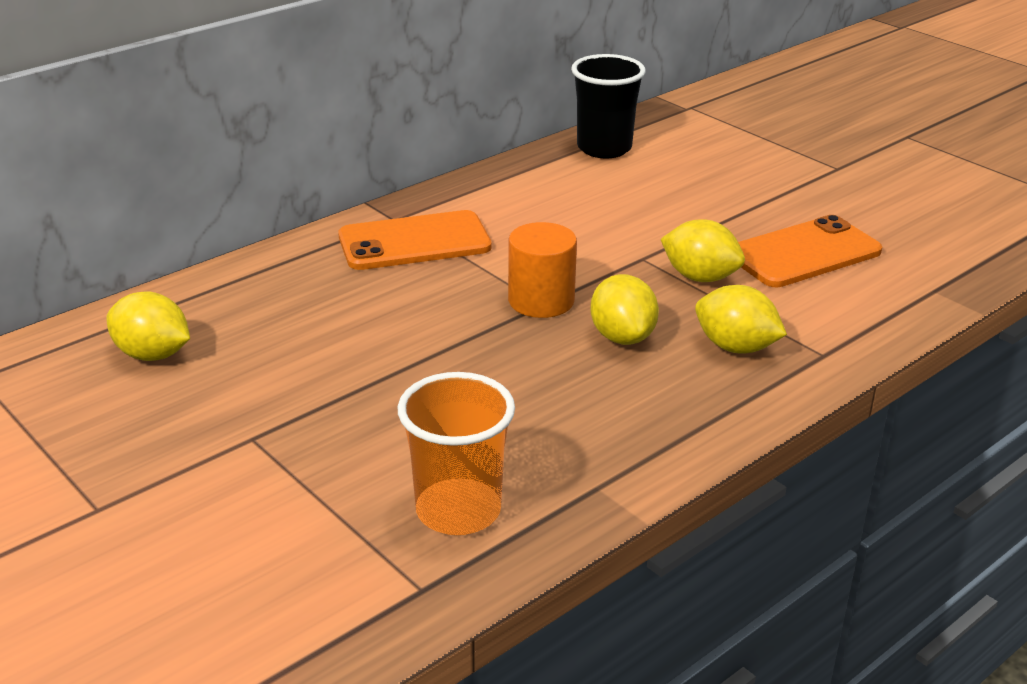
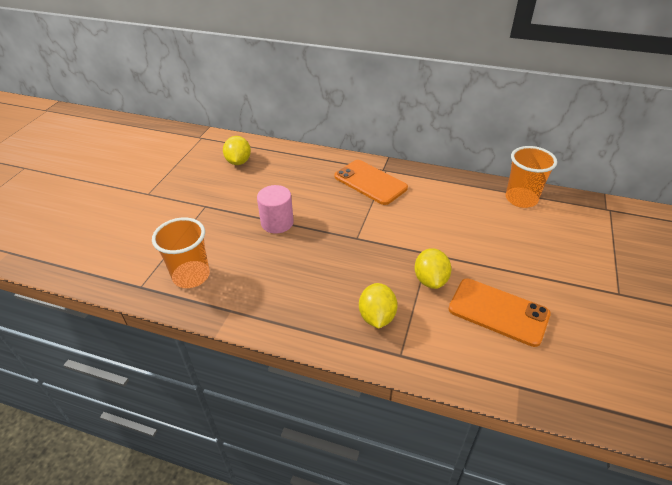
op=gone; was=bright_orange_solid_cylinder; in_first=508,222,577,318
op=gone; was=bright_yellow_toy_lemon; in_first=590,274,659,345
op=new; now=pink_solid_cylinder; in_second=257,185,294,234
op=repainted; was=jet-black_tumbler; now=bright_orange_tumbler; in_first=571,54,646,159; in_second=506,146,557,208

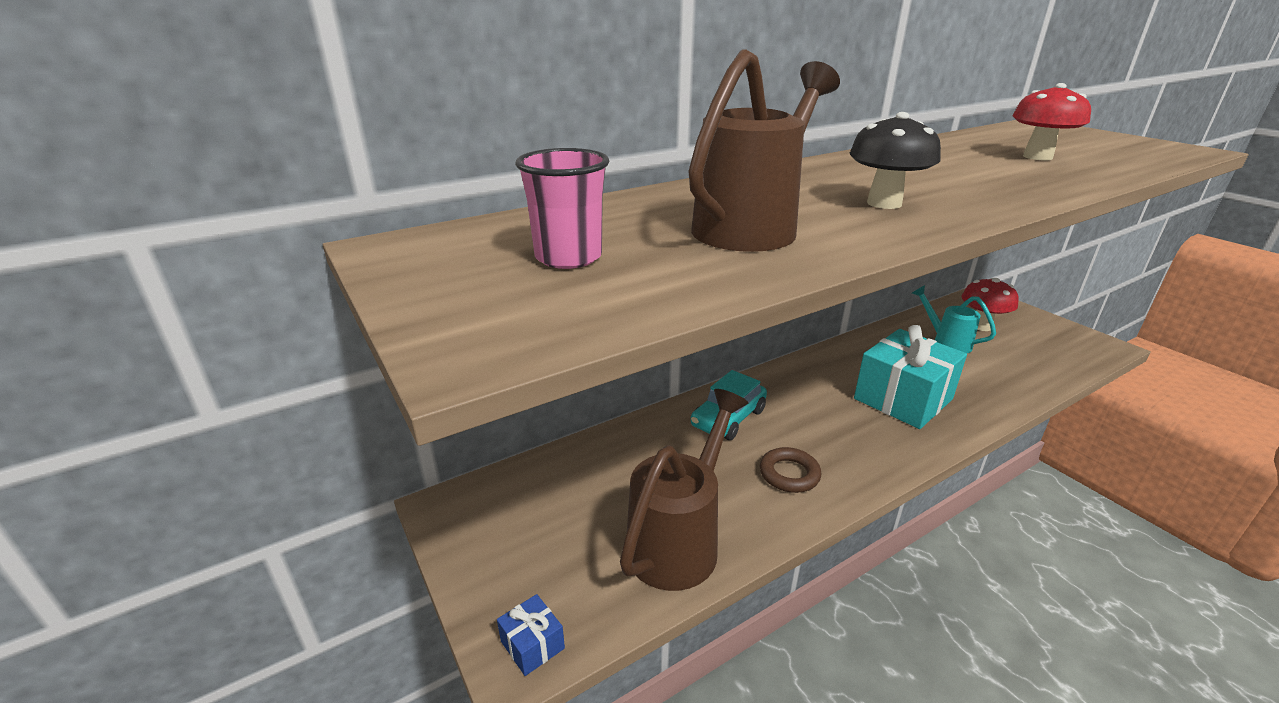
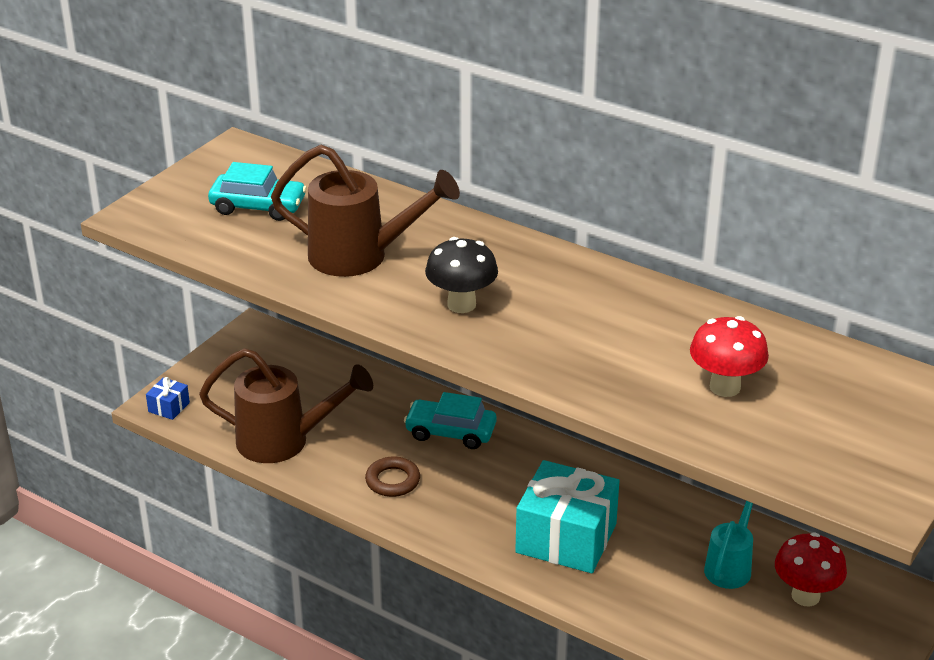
op=swapped; was=pink_tumbler; now=aqua_automobile; in_first=515,148,609,269; in_second=208,162,307,221

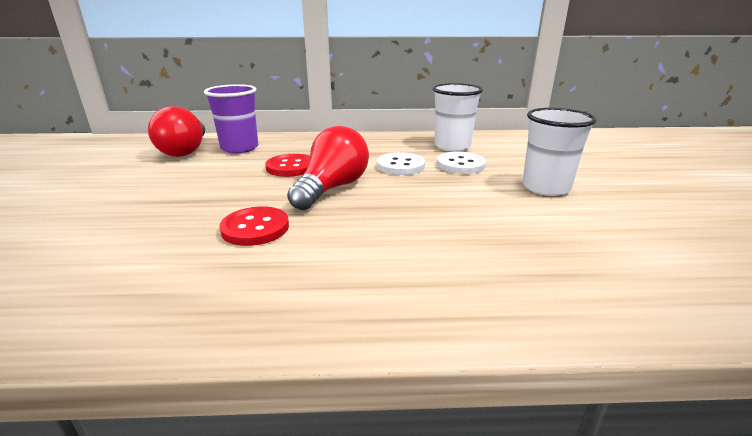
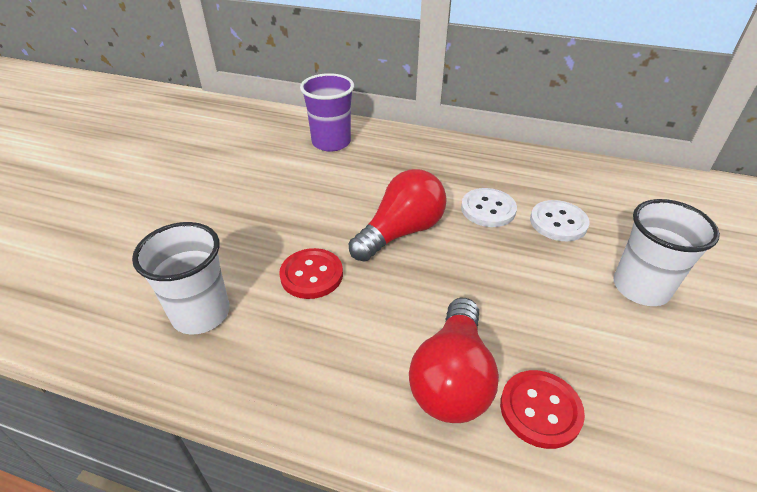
op=shifted; was=crimson_lightbulb; in_first=148,106,205,157; in_second=409,298,499,423
op=shifted; was=crimson_sewing_button; in_first=265,154,310,177; in_second=500,370,585,449
op=shifted; was=snow-white_tumbler; in_first=433,83,483,151; in_second=132,222,230,334

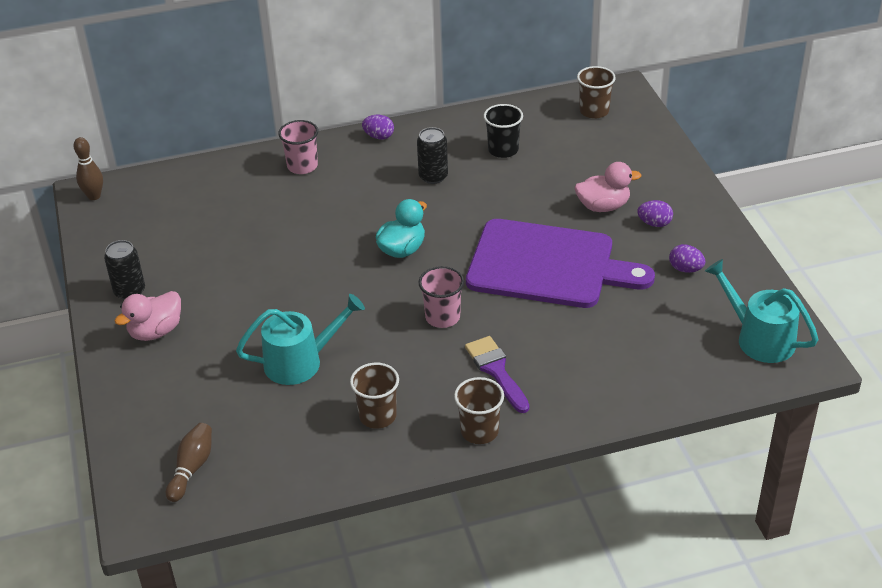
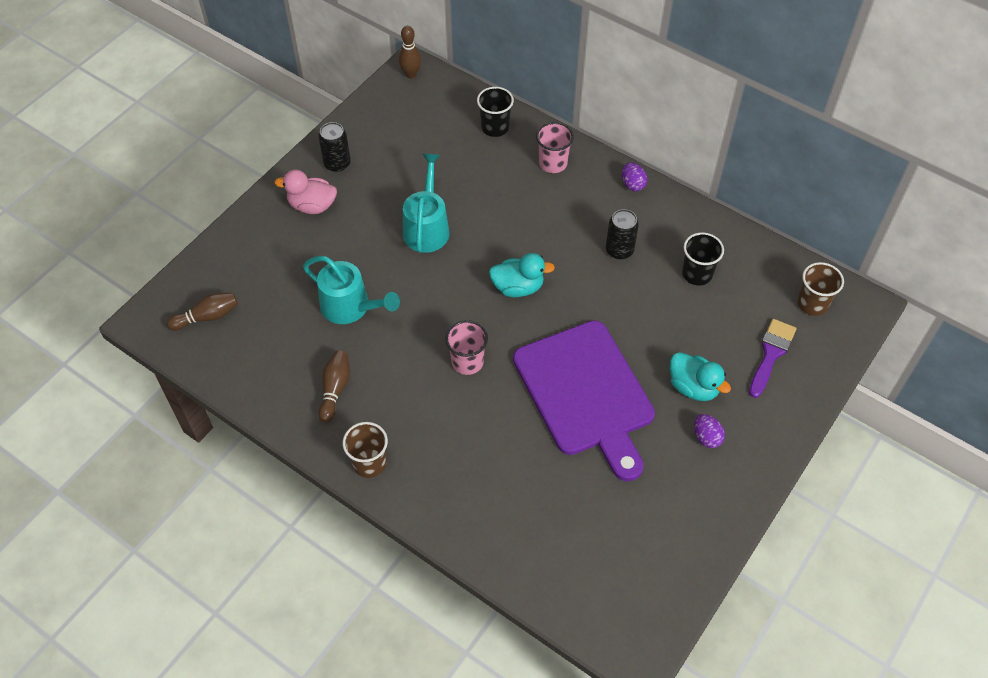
op=gone; was=violet_egg; in_first=669,244,706,273
op=new; now=jet-black_tumbler; in_second=477,87,514,137
op=shifted; was=violet_brush; in_first=465,336,529,413; in_second=749,319,796,398
op=shifted; was=aqua_watering_can; in_first=705,259,818,363; in_second=403,154,449,253
op=swapped; was=russet_tumbler; now=russet_bowling_pin; in_first=350,363,399,429; in_second=318,351,350,423
op=repainted; was=pink_duck; now=aqua_duck; in_first=575,162,642,212; in_second=670,352,731,401

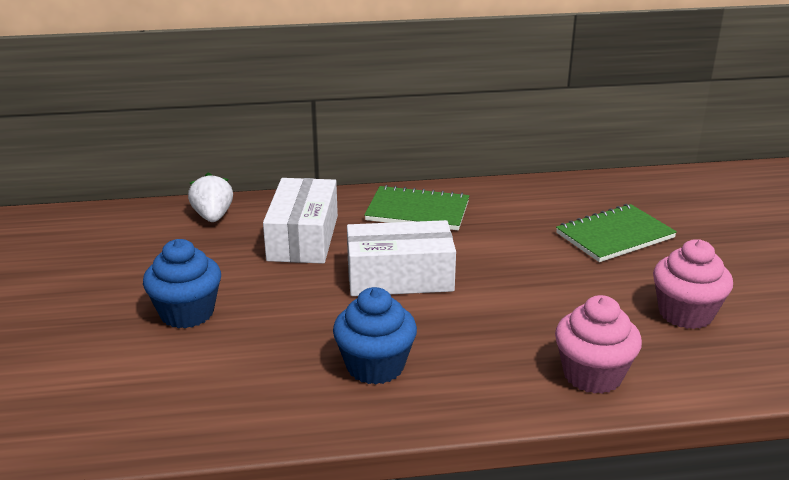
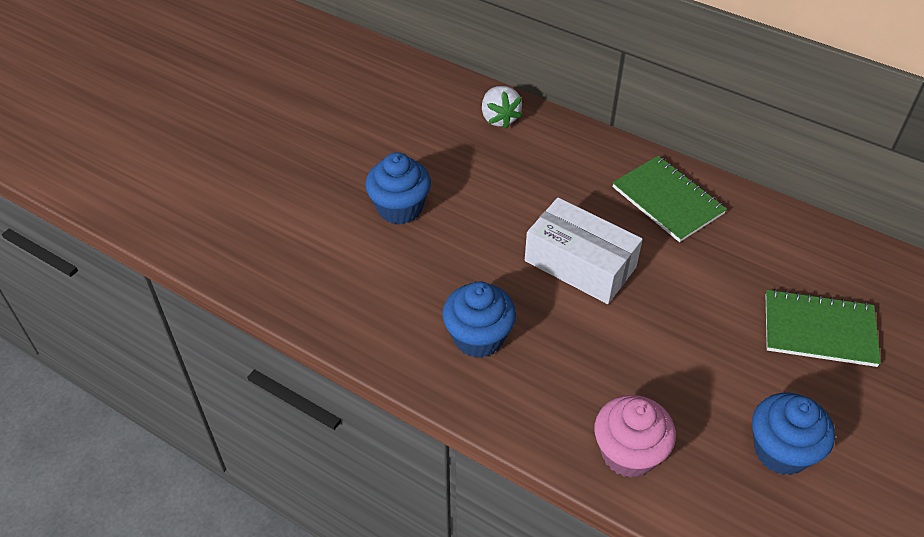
op=gone; was=snow-white_package; in_first=263,178,338,264
op=repainted; was=pink_fairy_cake; now=cobalt_fairy_cake; in_first=653,239,733,329; in_second=752,393,835,475
op=rotated; was=snow-white_strawberry; in_first=188,173,233,222; in_second=482,86,522,129; clockwise=135

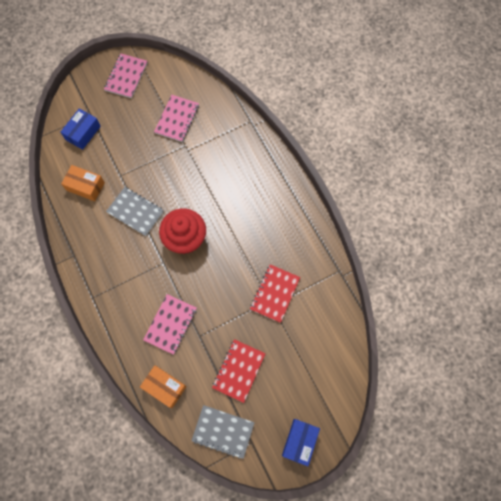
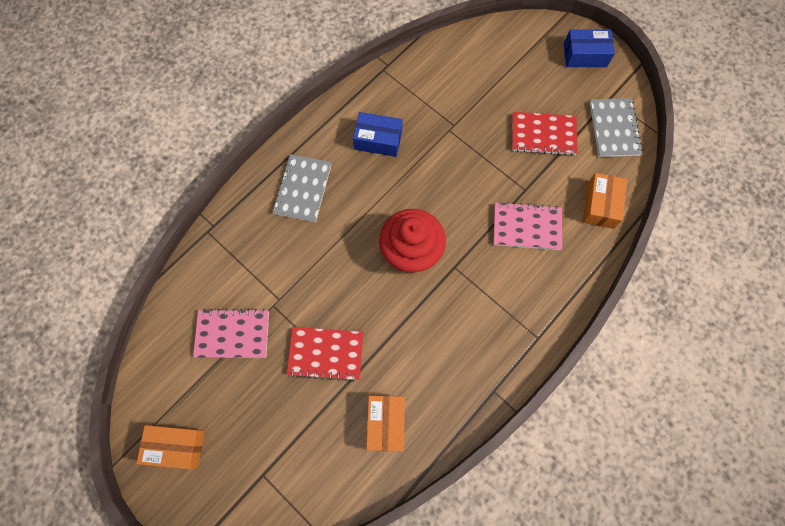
op=shifted; was=cobalt_package; in_first=60,108,101,150; in_second=353,112,403,157
op=shifted; was=grey_notebook; in_first=106,187,164,236; in_second=273,154,332,222
op=shifted; was=crimson_notebook; in_first=250,264,300,323; in_second=287,327,364,382
op=swapped; was=pink_notebook; now=bright_orange_package; in_first=104,53,147,98; in_second=136,425,205,469

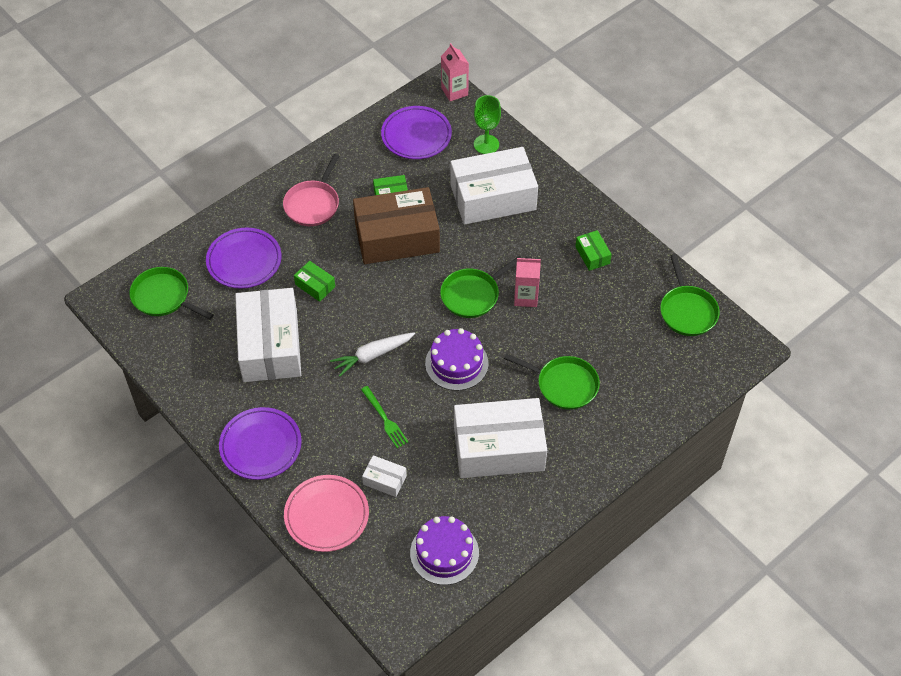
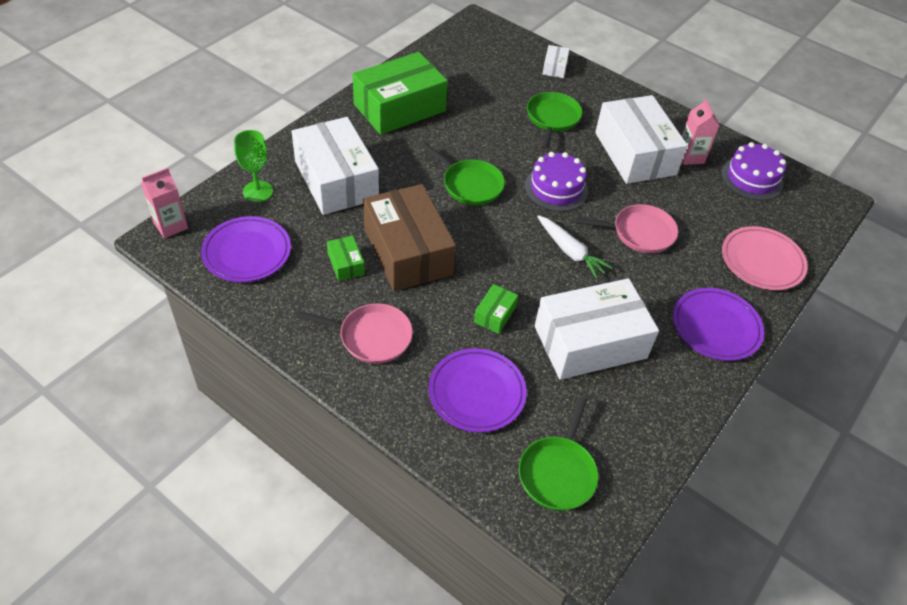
op=gone; was=emerald_skillet; in_first=660,254,720,336
op=shifted; was=snow-white_package; in_first=362,455,407,497; in_second=543,45,570,78
op=shifted; was=pink_juice_carton; in_first=514,257,541,307; in_second=682,99,720,165
op=swapped; was=emerald_table_fork; now=pink_skillet; in_first=361,386,408,448; in_second=576,204,678,253
op=scaled; was=emerald_package; in_first=575,230,612,271; in_second=352,52,448,135; ratio=2.36

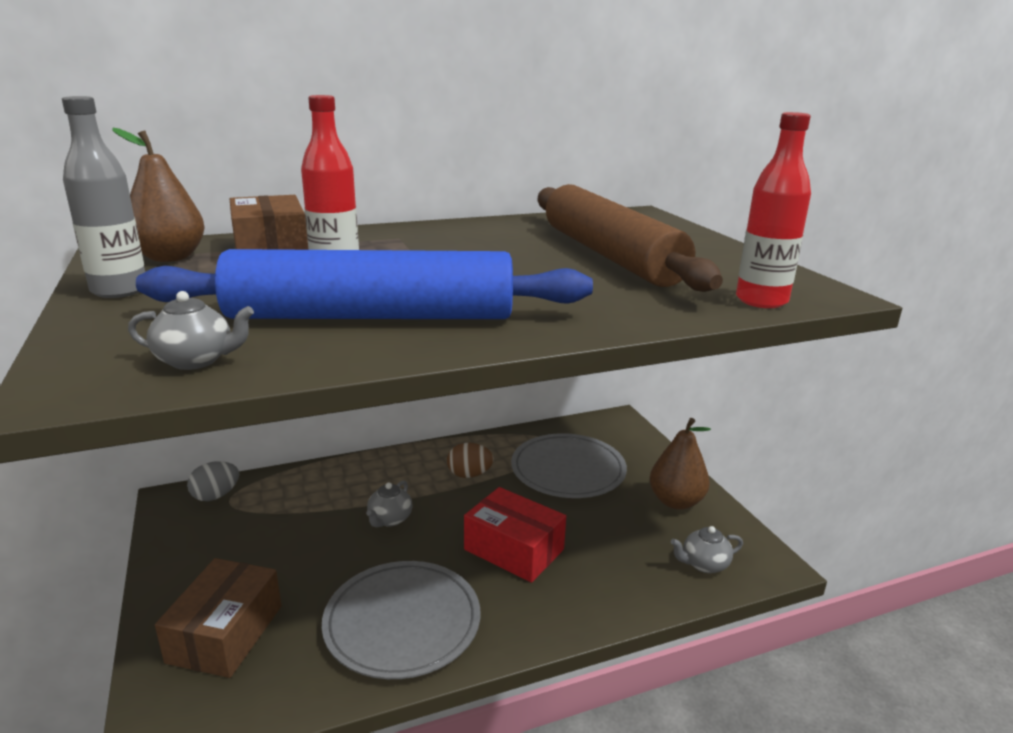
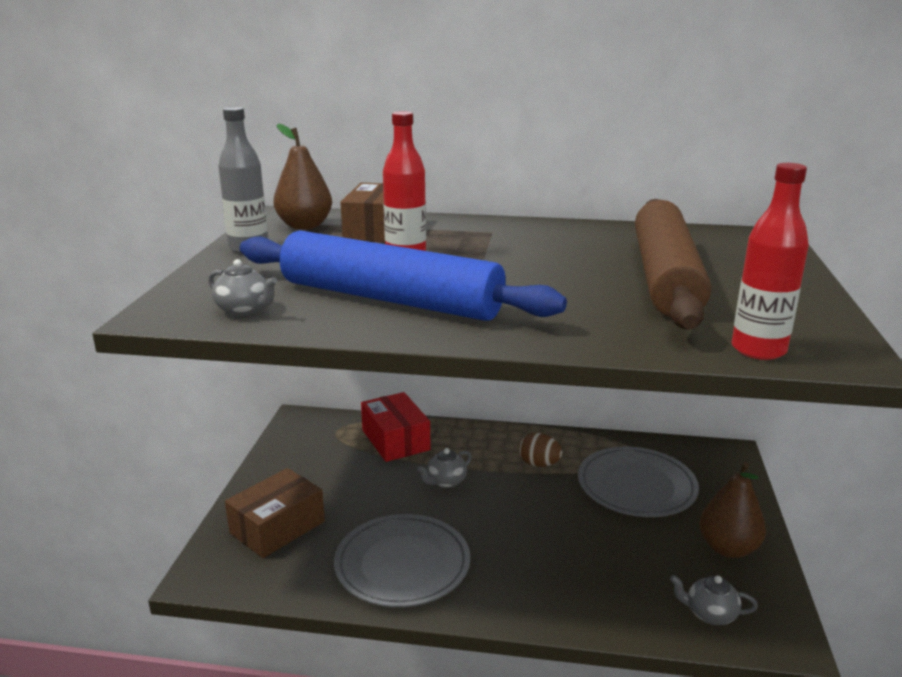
op=gone; was=grey_egg; in_first=187,461,239,501
op=shifted; was=crimson_package; in_first=464,487,566,583; in_second=361,392,430,462

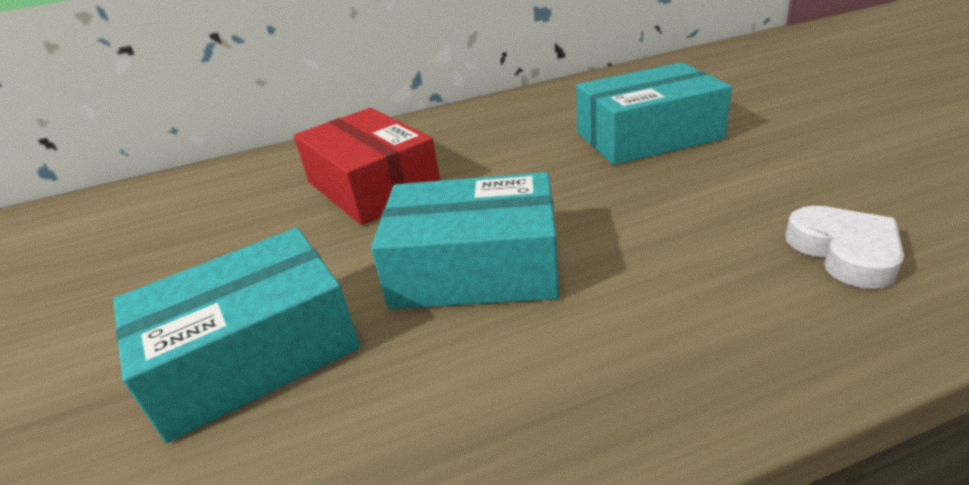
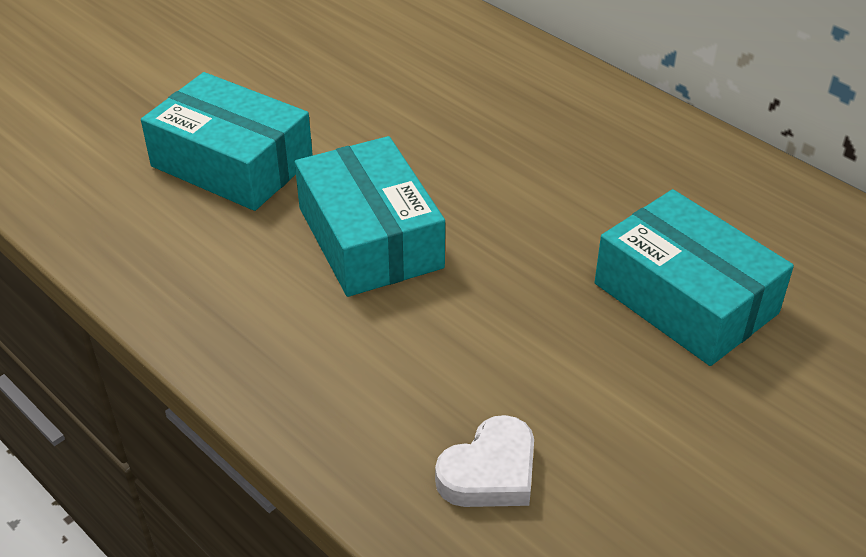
op=gone; was=crimson_package; in_first=294,108,440,225

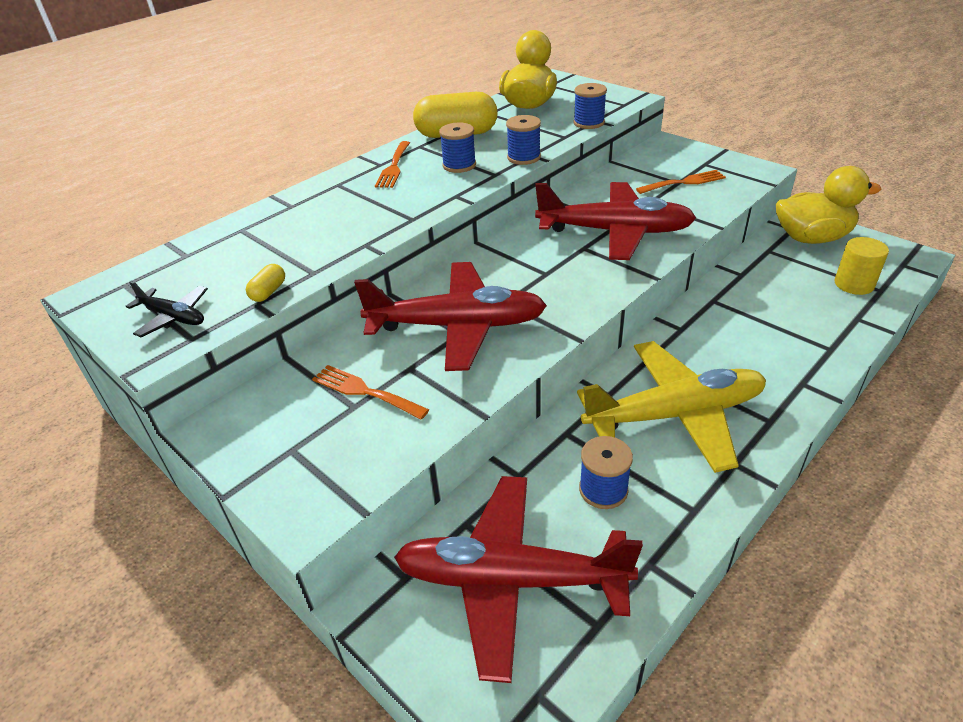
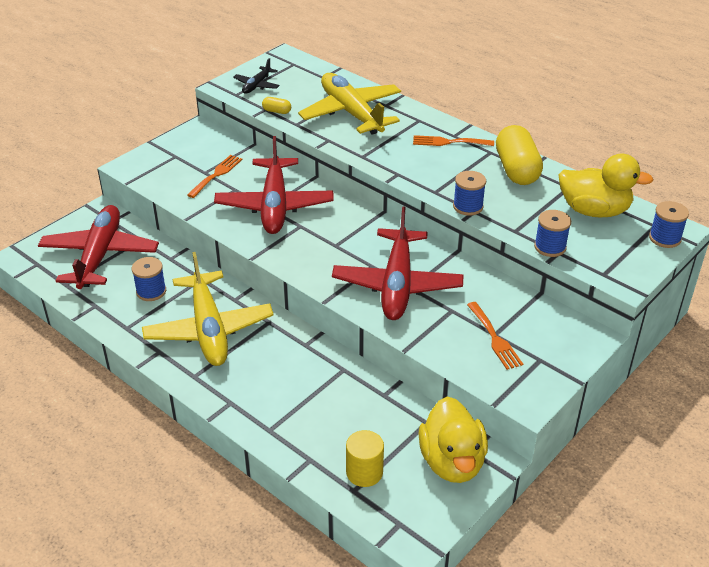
op=new; now=bright_yellow_plane; in_second=298,73,401,135
op=shifted; was=cobalt_reel_of_thread; in_first=439,123,476,173; in_second=649,201,689,248

